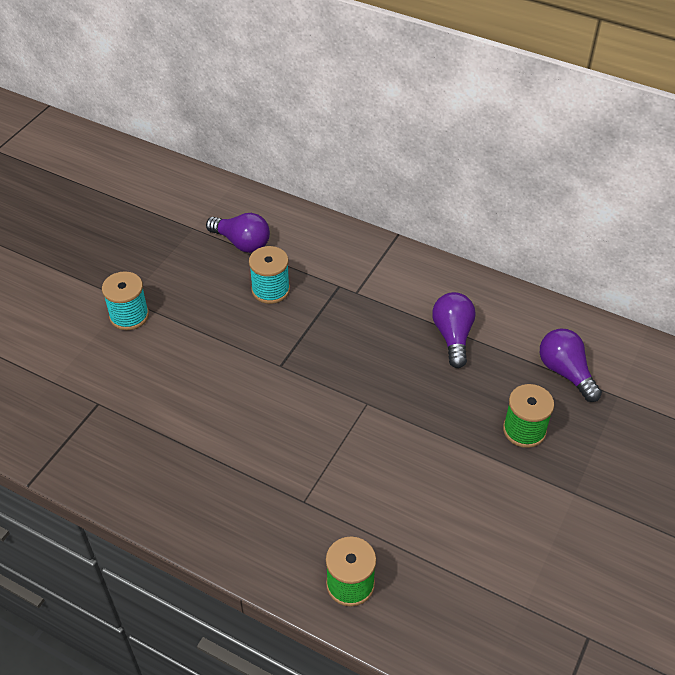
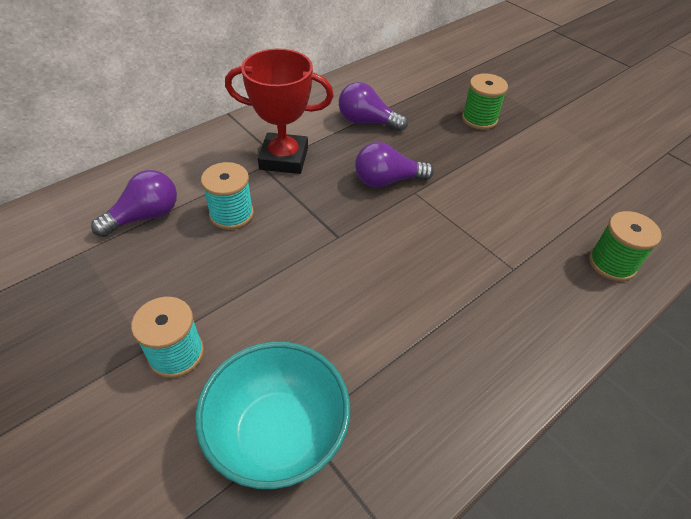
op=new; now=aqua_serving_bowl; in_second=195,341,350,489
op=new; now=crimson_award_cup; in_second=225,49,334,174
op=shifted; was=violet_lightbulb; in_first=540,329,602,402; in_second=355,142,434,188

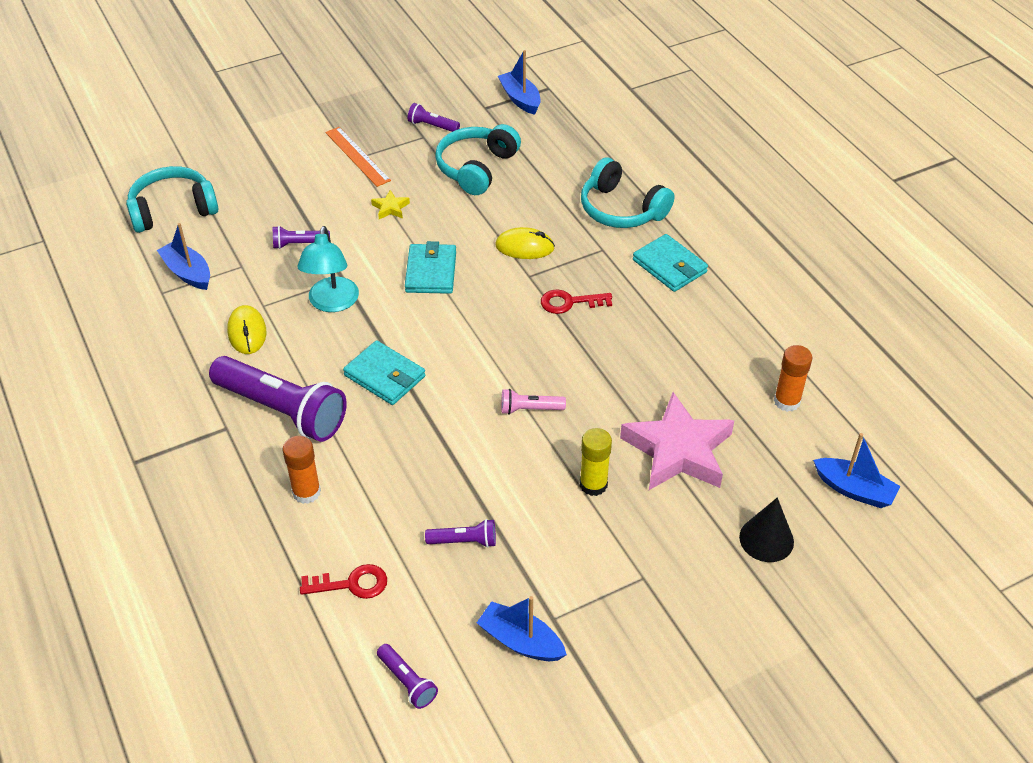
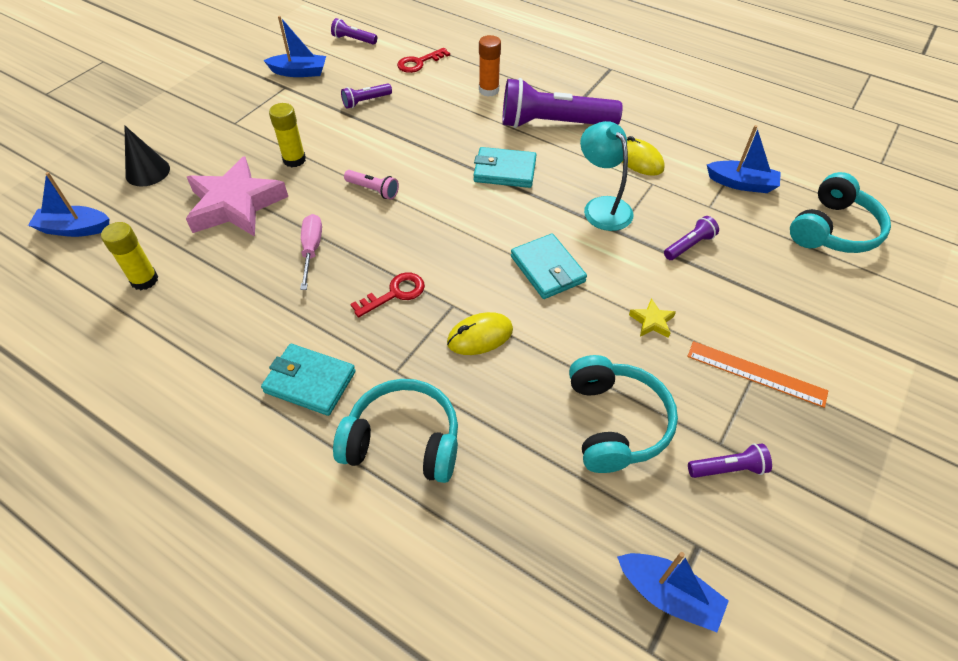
op=new; now=pink_hand_screwdriver; in_second=300,214,322,290
op=repainted; was=bright_orange_glue_stick; now=bright_yellow_glue_stick; in_first=774,345,812,412; in_second=101,222,158,290
op=rotated; was=pink_flashlight; in_first=501,389,566,415; in_second=344,170,399,200; clockwise=60

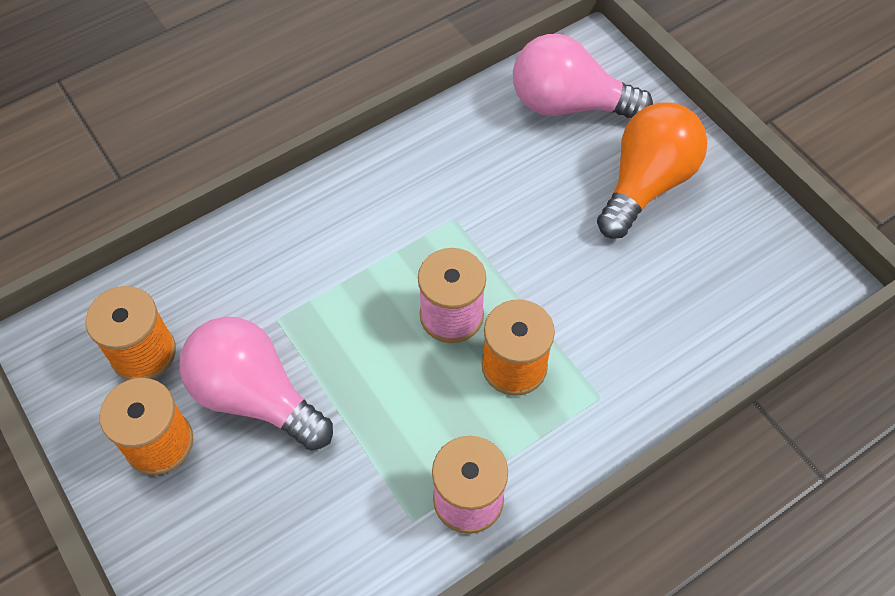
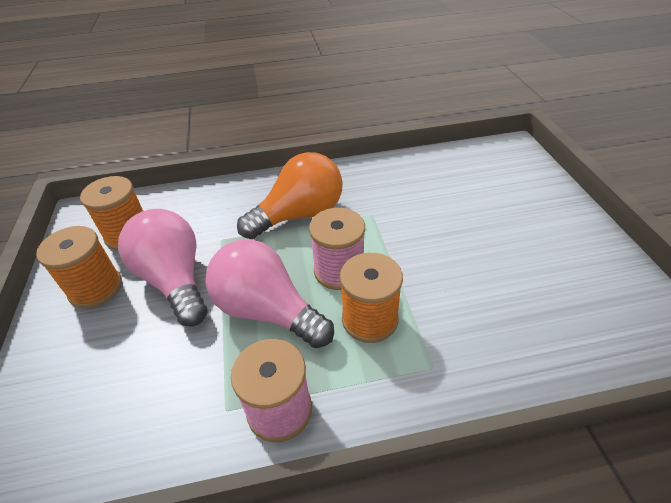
op=shifted; was=pink_lightbulb; in_first=513,34,653,118; in_second=206,239,334,348
op=shifted; was=bright_orange_lightbulb; in_first=597,102,707,239; in_second=237,152,343,239

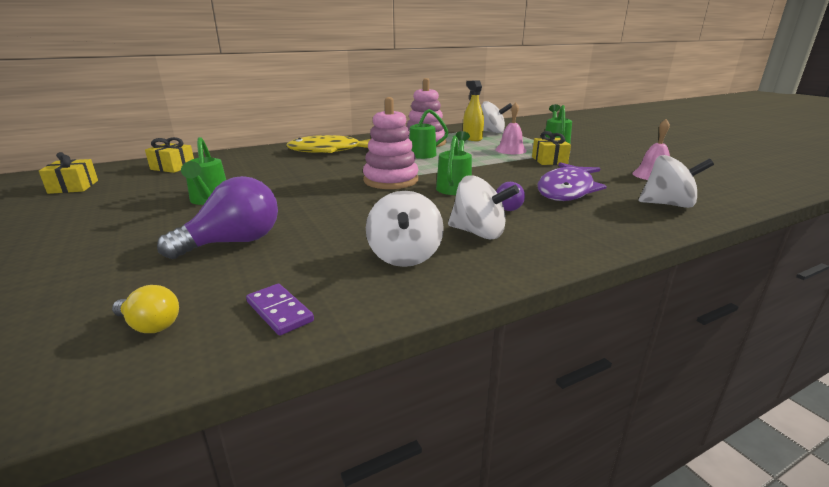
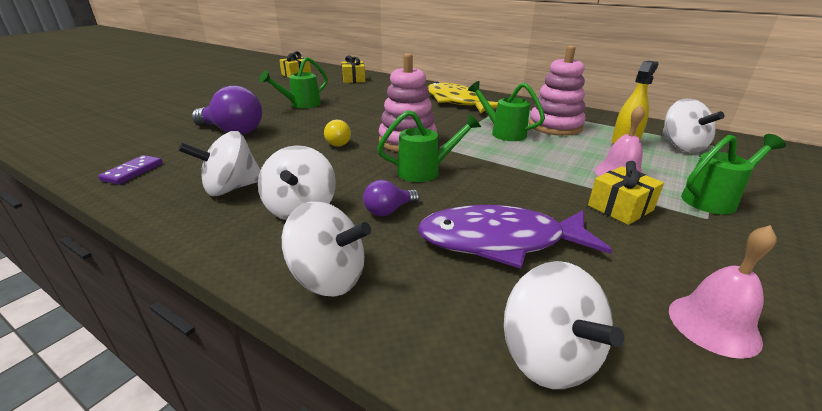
op=new; now=snow-white_spinning_top; in_second=282,202,371,297
op=shifted; was=bright_yellow_lightbulb; in_first=112,285,179,333; in_second=324,120,351,147

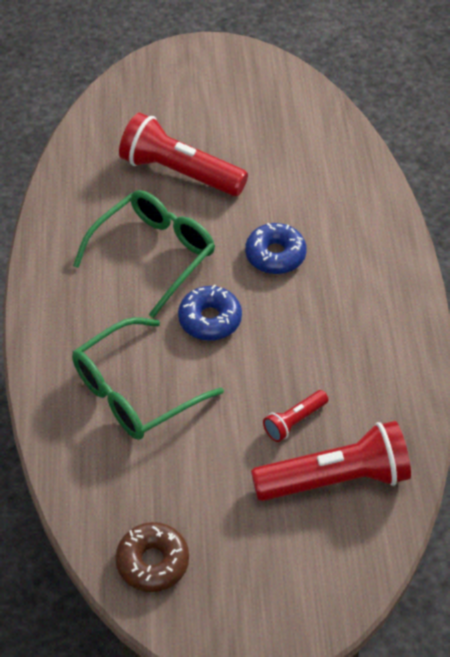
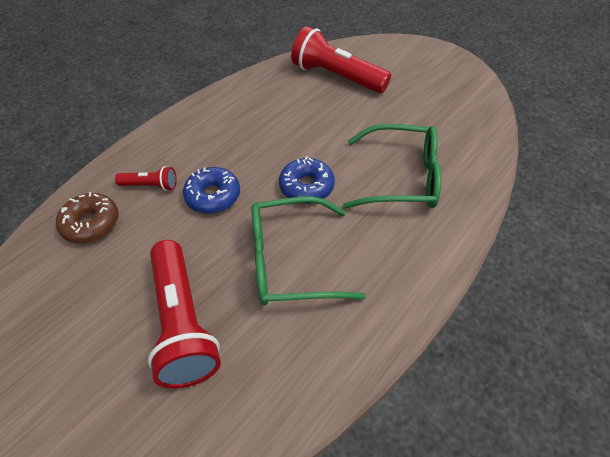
op=shifted; was=russet_doughnut; in_first=115,522,189,592; in_second=56,192,119,243
op=shifted; was=crimson_flashlight; in_first=263,390,329,442; in_second=115,166,177,191

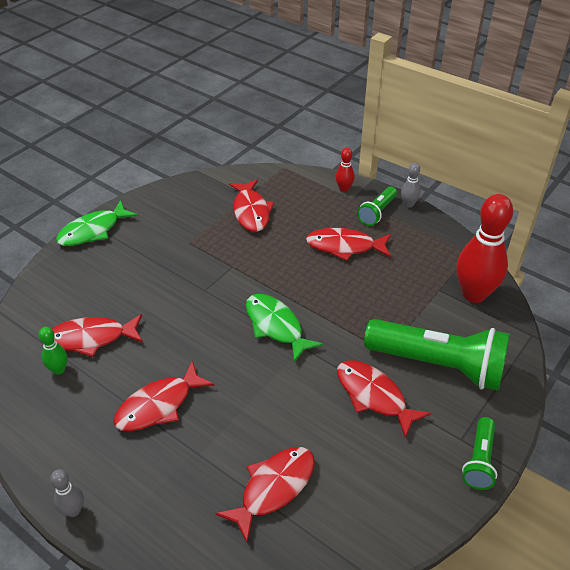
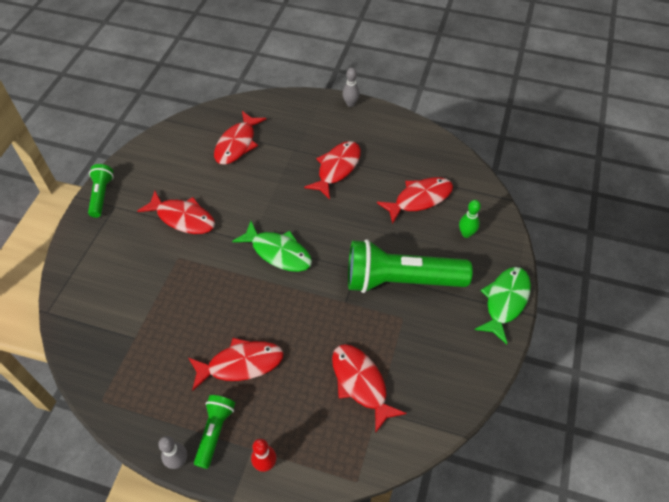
op=gone; was=crimson_bowling_pin; in_first=456,194,513,303
op=shifted; was=emerald_bowling_pin; in_first=39,327,68,374; in_second=459,200,481,238
op=shifted; was=emerald_flashlight; in_first=364,319,510,391; in_second=348,239,473,293

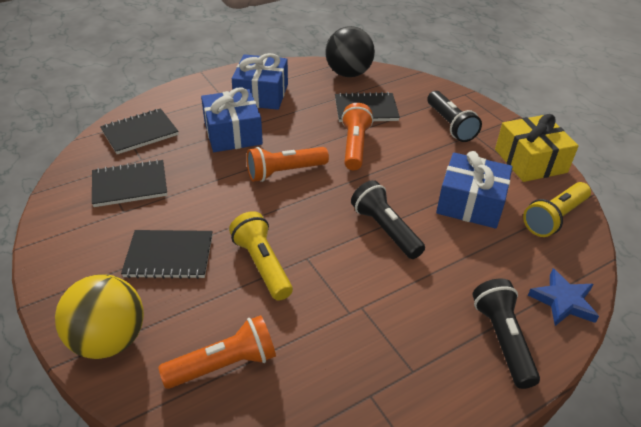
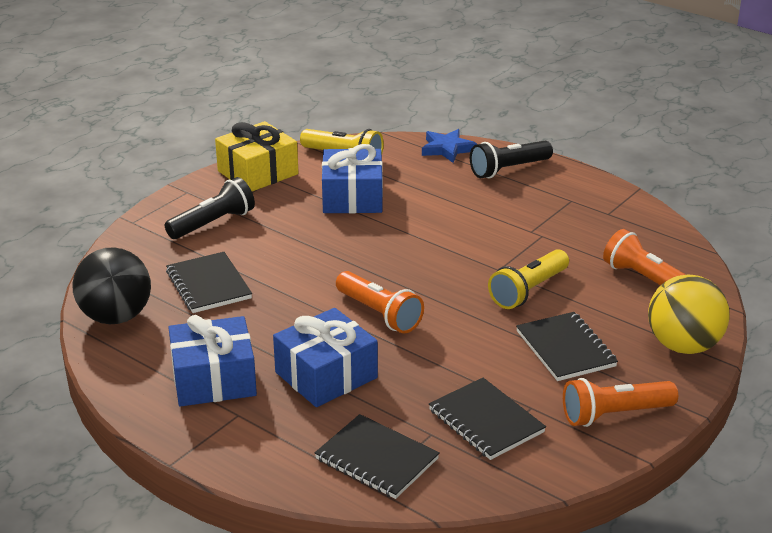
op=gone; was=jet-black_flashlight; in_first=351,180,425,259
op=shifted; was=bright_orange_flashlight; in_first=341,103,373,170; in_second=563,378,678,427

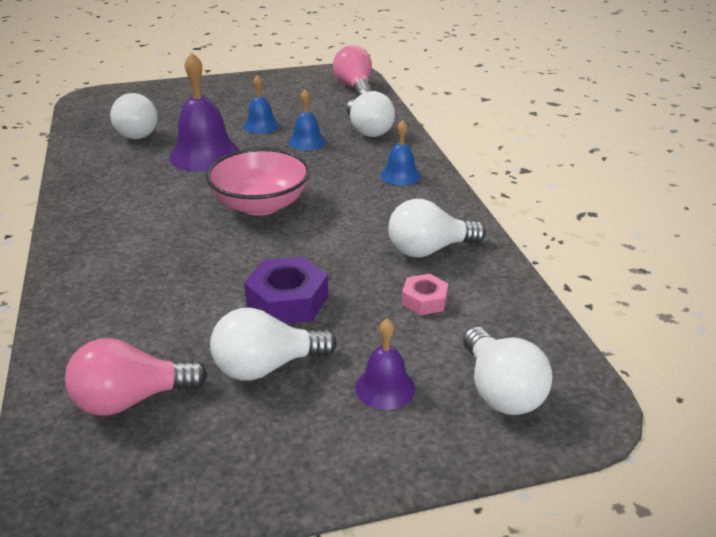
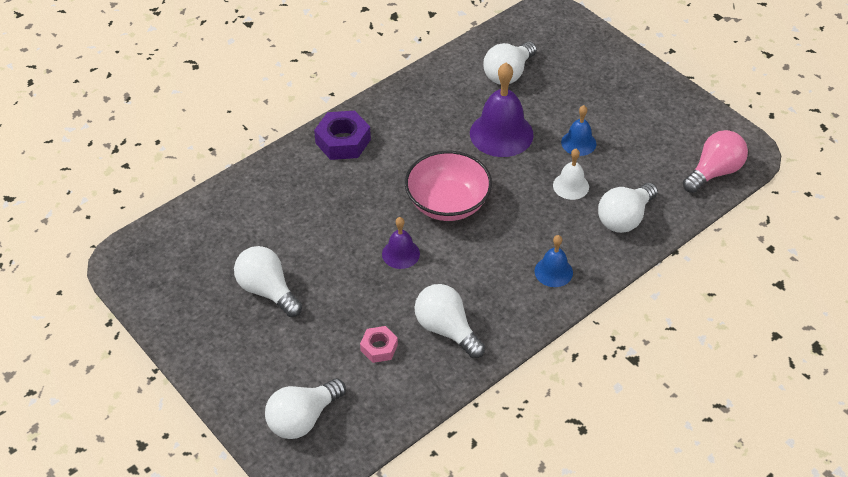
op=gone; was=pink_lightbulb; in_first=65,338,208,416
op=shifted; was=violet_hex_nut; in_first=244,256,328,324; in_second=314,111,371,160
op=shifted; was=violet_hand_bell; in_first=355,319,415,410; in_second=382,217,420,269
op=repainted; was=cobalt_hand_bell; now=snow-white_hand_bell; in_first=289,90,326,150; in_second=553,149,589,200

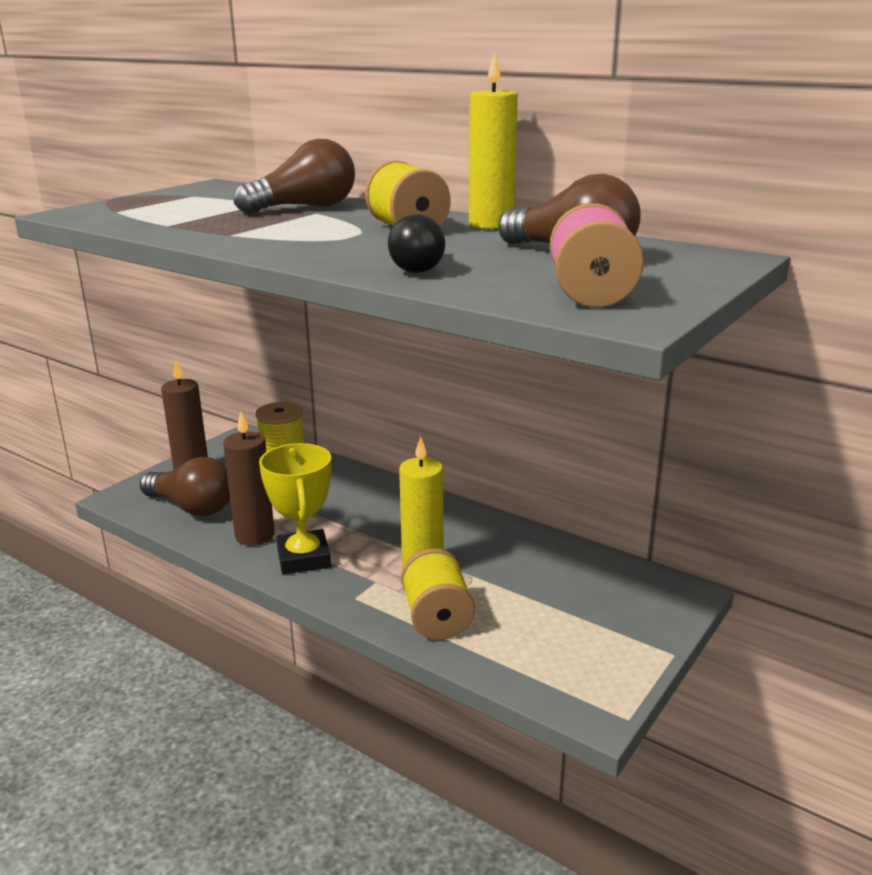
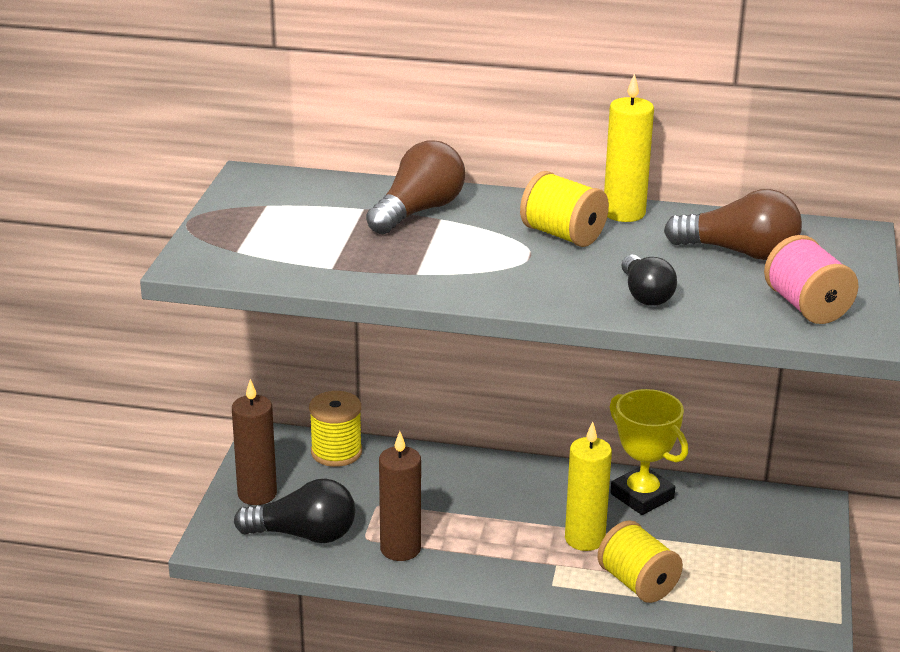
op=shifted; was=bright_yellow_award_cup; in_first=259,443,331,574; in_second=610,389,688,515
op=repainted; was=russet_lightbulb; now=jet-black_lightbulb; in_first=139,457,230,516; in_second=234,479,355,543

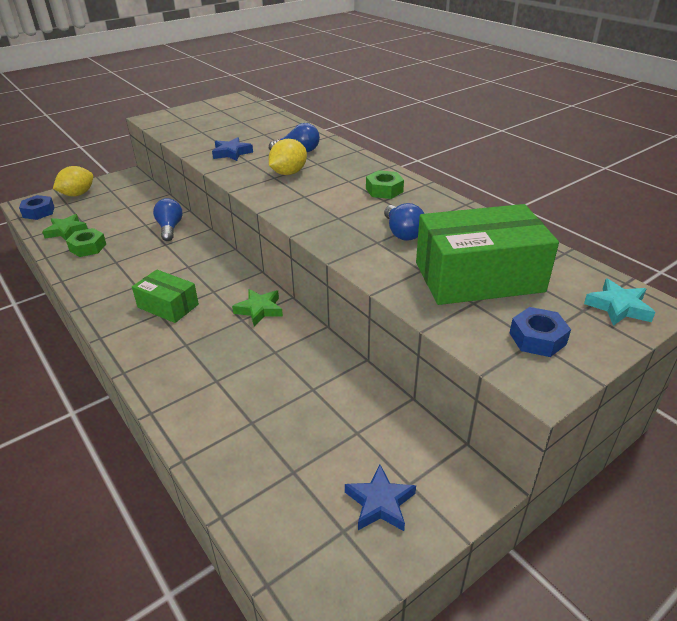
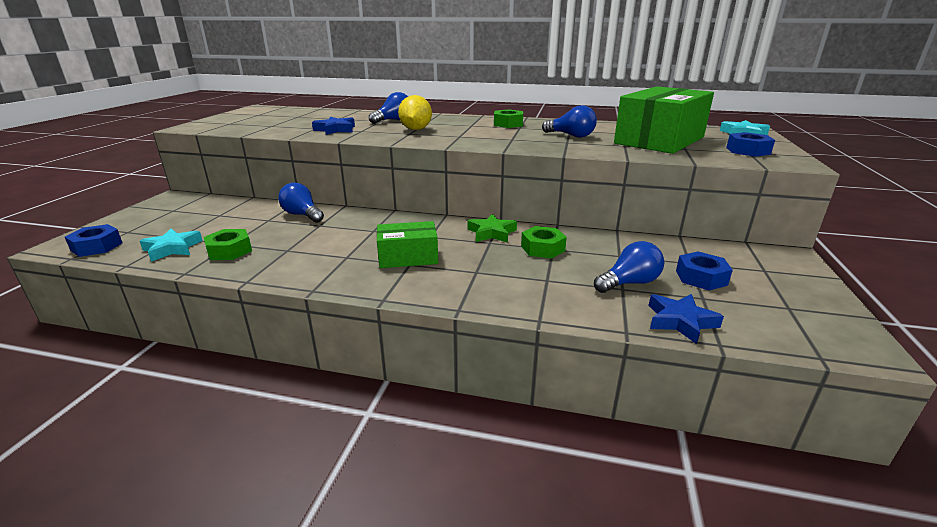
op=gone; was=bright_yellow_toy_lemon; in_first=53,166,93,196
op=new; now=emerald_hex_nut; in_second=521,226,567,258
op=new; now=cobalt_lightbulb; in_second=594,241,664,293
op=new; now=cobalt_hex_nut; in_second=676,251,733,291
op=shifted; was=cobalt_star; in_first=345,464,416,531; in_second=648,294,724,344
op=repainted; was=emerald_star; now=aqua_star; in_first=42,214,88,240; in_second=140,229,203,262

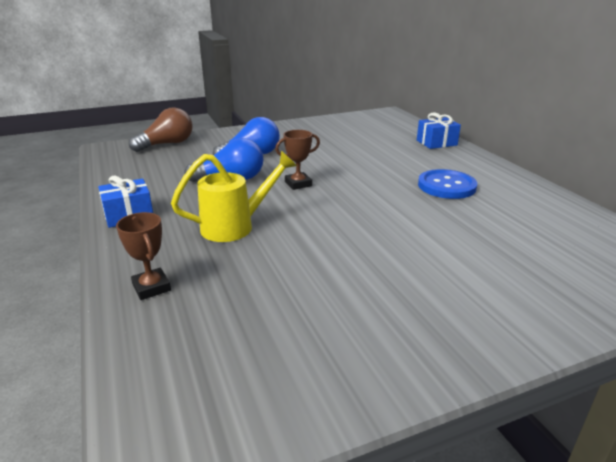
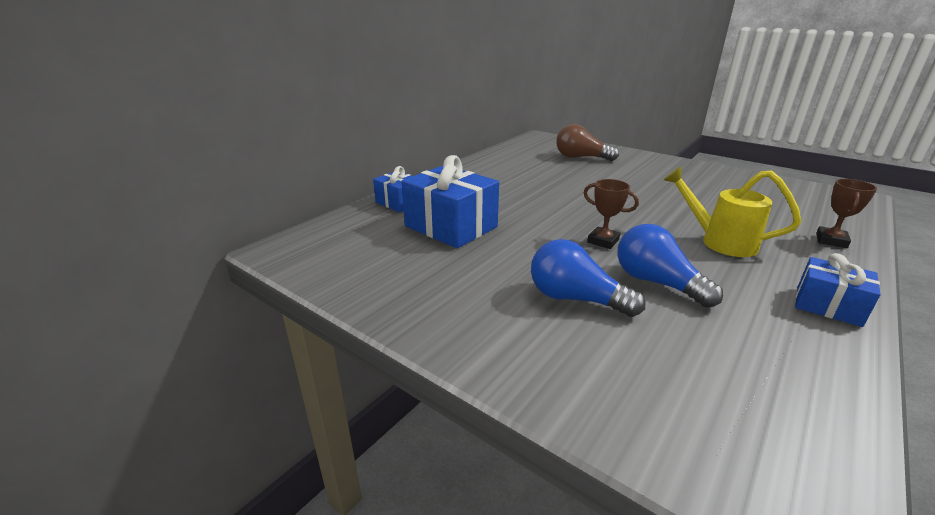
op=gone; was=cobalt_sewing_button; in_first=418,169,477,199
op=new; now=cobalt_wrapped_gift; in_second=401,155,499,248
op=shifted; was=russet_lightbulb; in_first=129,107,193,152; in_second=556,124,619,161

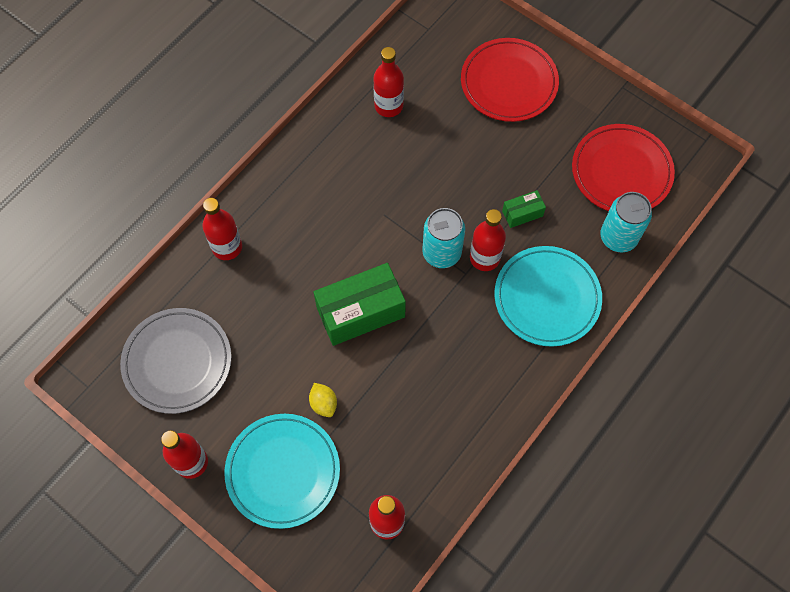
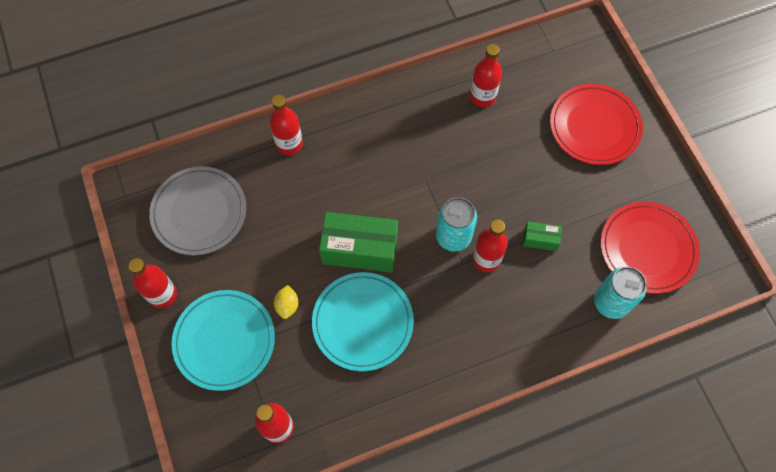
op=shifted; was=aqua_flat_dish; in_first=494,246,602,347; in_second=312,272,414,371

